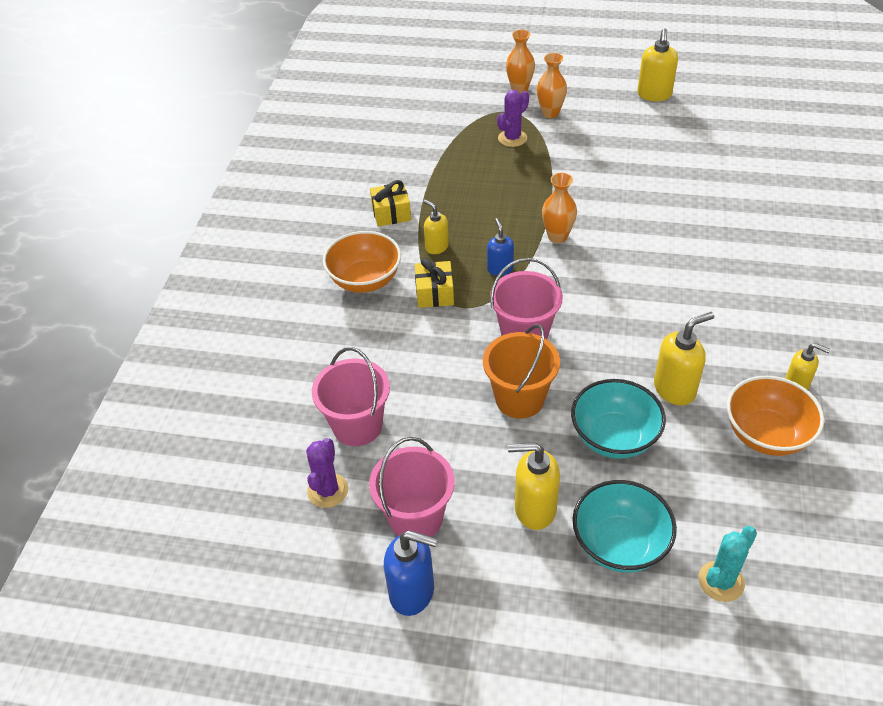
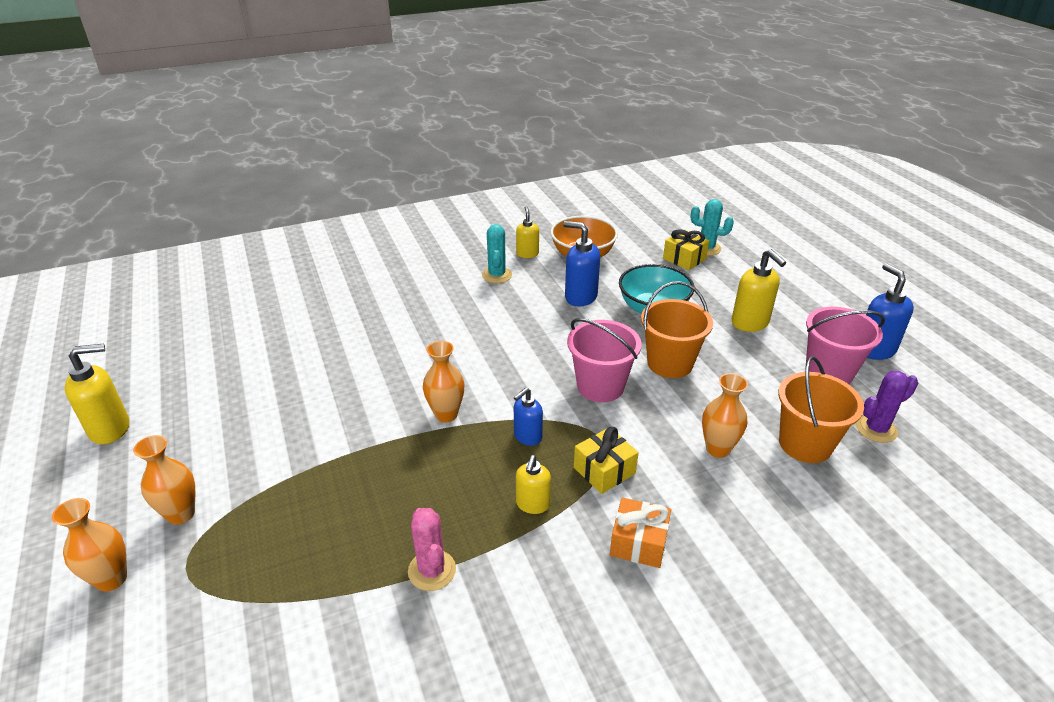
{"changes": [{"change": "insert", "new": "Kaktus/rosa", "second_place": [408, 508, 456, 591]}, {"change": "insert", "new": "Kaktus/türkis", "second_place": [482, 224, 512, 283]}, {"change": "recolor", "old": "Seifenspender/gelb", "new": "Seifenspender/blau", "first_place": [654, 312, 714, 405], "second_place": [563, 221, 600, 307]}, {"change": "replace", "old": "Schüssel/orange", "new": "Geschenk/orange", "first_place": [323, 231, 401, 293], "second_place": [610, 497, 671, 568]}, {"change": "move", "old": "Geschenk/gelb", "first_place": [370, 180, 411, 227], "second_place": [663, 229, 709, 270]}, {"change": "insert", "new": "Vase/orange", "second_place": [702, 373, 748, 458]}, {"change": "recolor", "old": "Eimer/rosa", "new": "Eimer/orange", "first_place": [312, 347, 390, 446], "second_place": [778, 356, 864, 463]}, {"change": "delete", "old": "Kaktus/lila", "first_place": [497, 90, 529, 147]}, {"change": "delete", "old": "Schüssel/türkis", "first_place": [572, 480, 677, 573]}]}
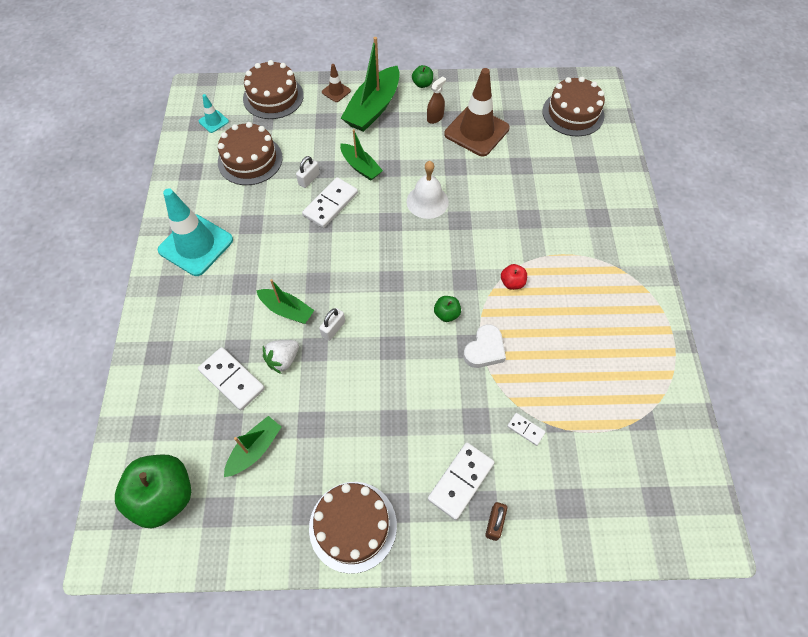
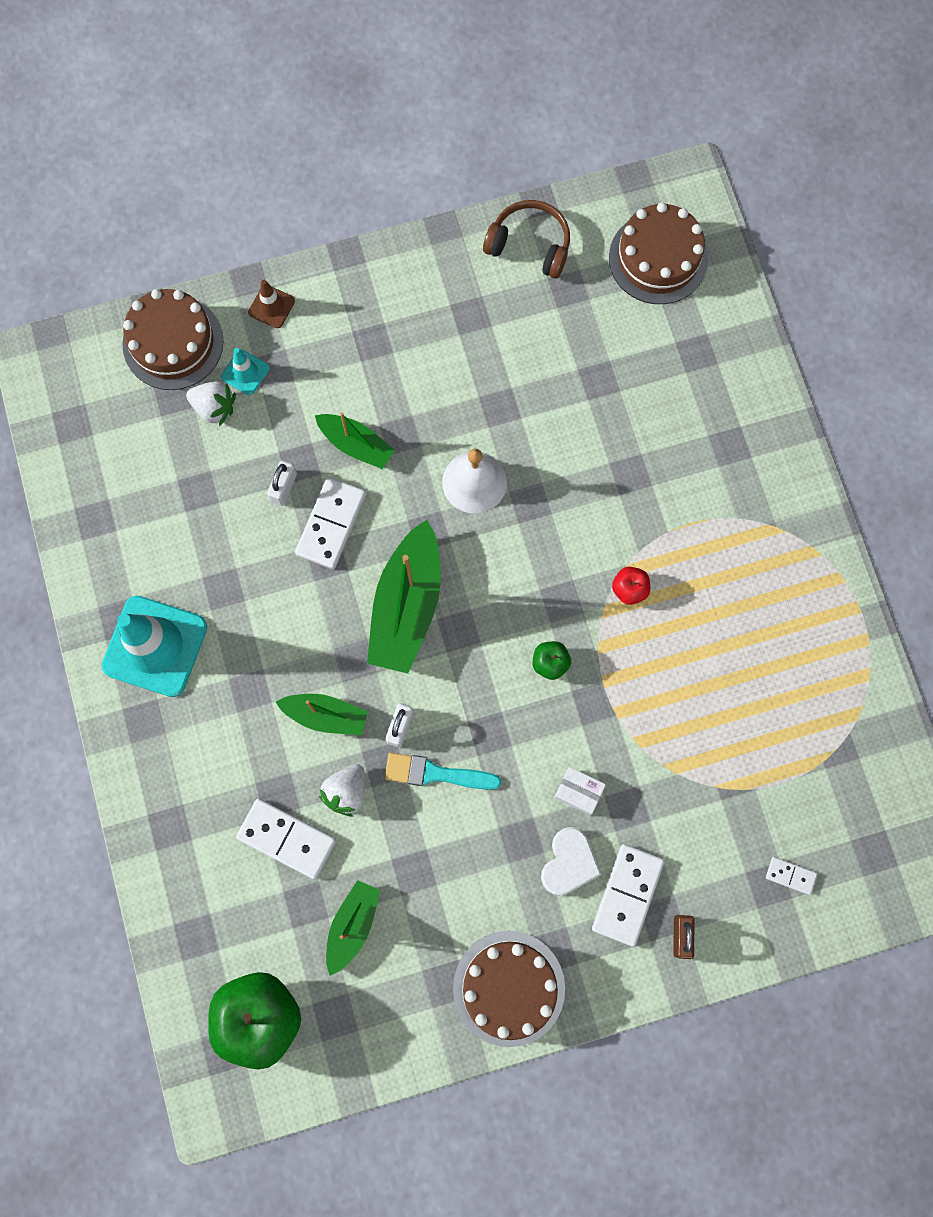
{"changes": [{"change": "insert", "new": "Erdbeere/weiß", "second_place": [186, 382, 236, 426]}, {"change": "move", "old": "Leitkegel/türkis", "first_place": [199, 94, 229, 133], "second_place": [221, 348, 270, 395]}, {"change": "move", "old": "Boot/grün", "first_place": [341, 37, 400, 132], "second_place": [367, 520, 441, 674]}, {"change": "insert", "new": "Pinsel/türkis", "second_place": [385, 753, 502, 790]}, {"change": "insert", "new": "Kopfhörer/braun", "second_place": [483, 200, 570, 279]}, {"change": "move", "old": "Herz/weiß", "first_place": [463, 324, 506, 368], "second_place": [541, 827, 602, 895]}, {"change": "insert", "new": "Schachtel/weiß", "second_place": [554, 767, 606, 815]}, {"change": "move", "old": "Dominostein/weiß", "first_place": [507, 413, 546, 446], "second_place": [766, 857, 817, 895]}, {"change": "delete", "old": "Kuchen/braun", "first_place": [218, 122, 283, 185]}, {"change": "delete", "old": "Apfel/grün", "first_place": [412, 65, 433, 88]}, {"change": "delete", "old": "Sprühflasche/braun", "first_place": [427, 76, 446, 124]}, {"change": "delete", "old": "Leitkegel/braun", "first_place": [444, 68, 510, 156]}]}
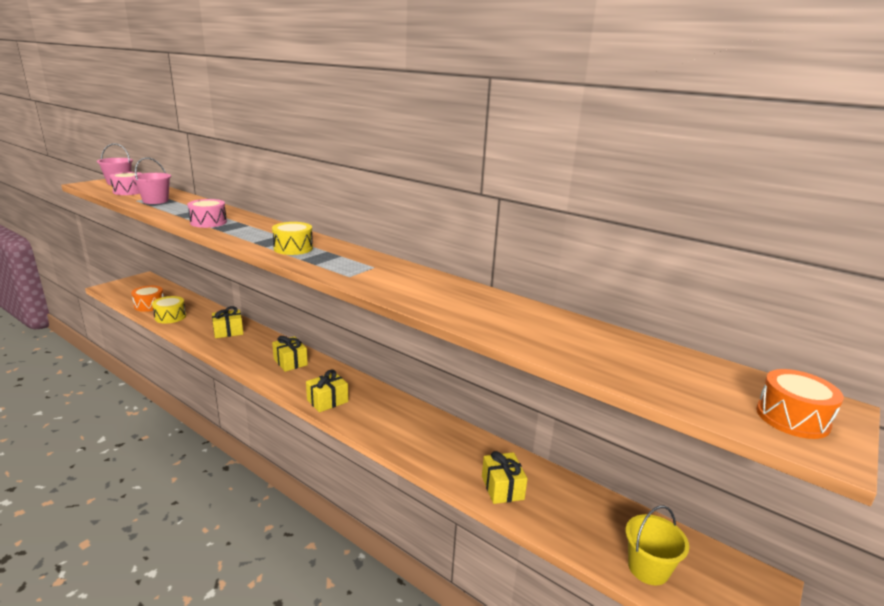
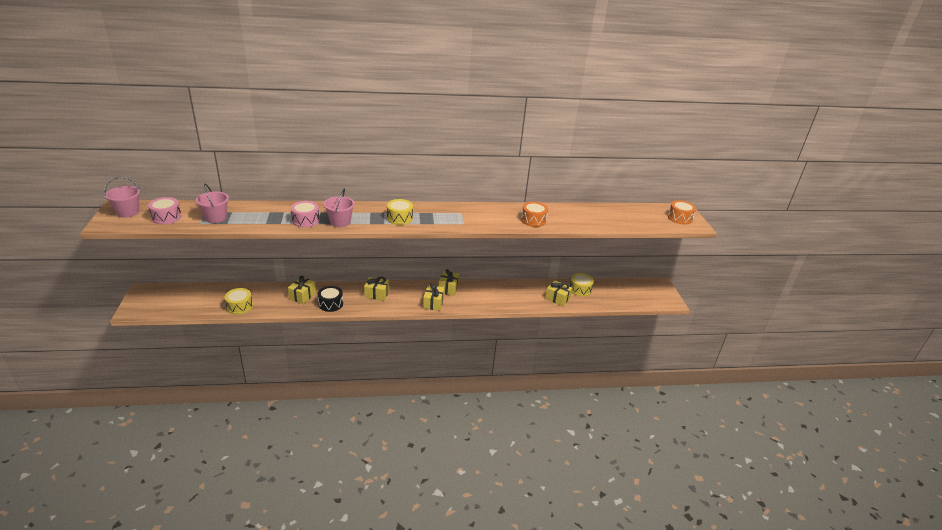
{"changes": [{"change": "insert", "new": "Trommel/schwarz", "second_place": [318, 286, 343, 312]}, {"change": "insert", "new": "Eimer/rosa", "second_place": [324, 189, 355, 227]}, {"change": "insert", "new": "Geschenk/gelb", "second_place": [439, 269, 460, 296]}, {"change": "move", "old": "Trommel/orange", "first_place": [131, 286, 164, 312], "second_place": [521, 202, 548, 227]}, {"change": "insert", "new": "Trommel/gelb", "second_place": [570, 273, 594, 297]}, {"change": "delete", "old": "Eimer/gelb", "first_place": [625, 506, 689, 585]}]}
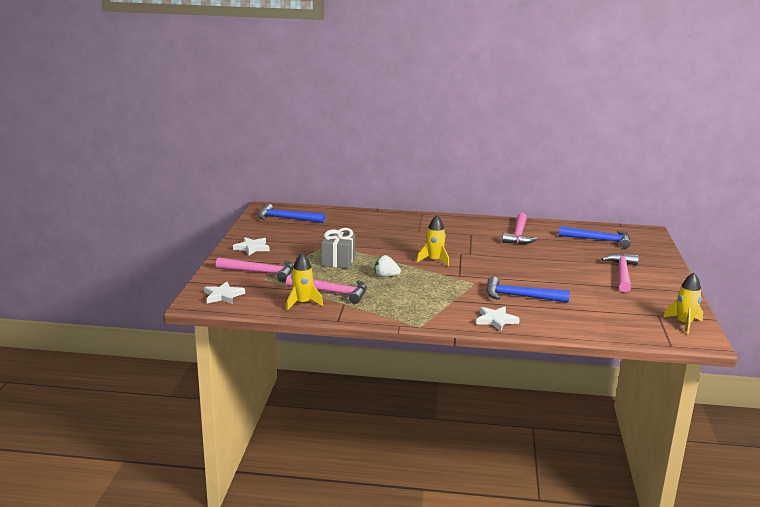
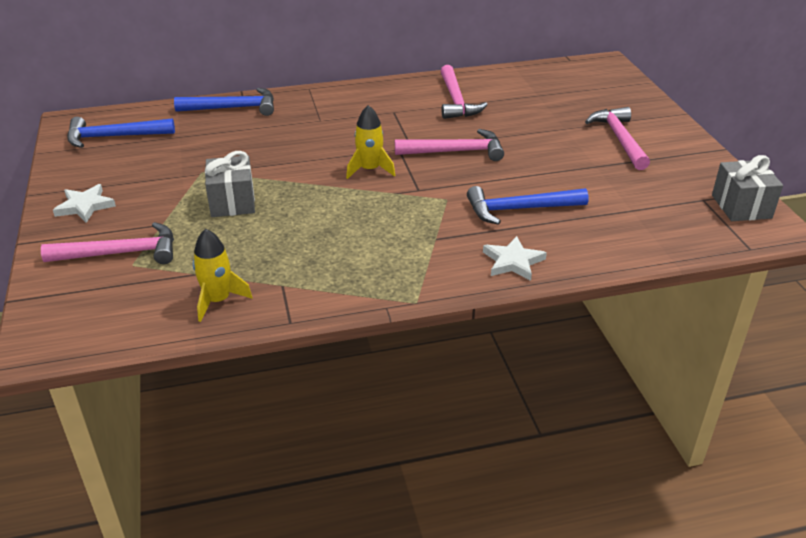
{"changes": [{"change": "move", "old": "Hammer/blau", "first_place": [559, 226, 631, 248], "second_place": [174, 88, 274, 116]}, {"change": "move", "old": "Hammer/rosa", "first_place": [286, 275, 367, 304], "second_place": [395, 129, 504, 161]}, {"change": "replace", "old": "Rakete/gelb", "new": "Geschenk/grau", "first_place": [663, 273, 703, 334], "second_place": [712, 155, 783, 221]}, {"change": "delete", "old": "Stern/weiß", "first_place": [204, 282, 245, 304]}, {"change": "delete", "old": "Erdbeere/weiß", "first_place": [375, 255, 401, 277]}]}
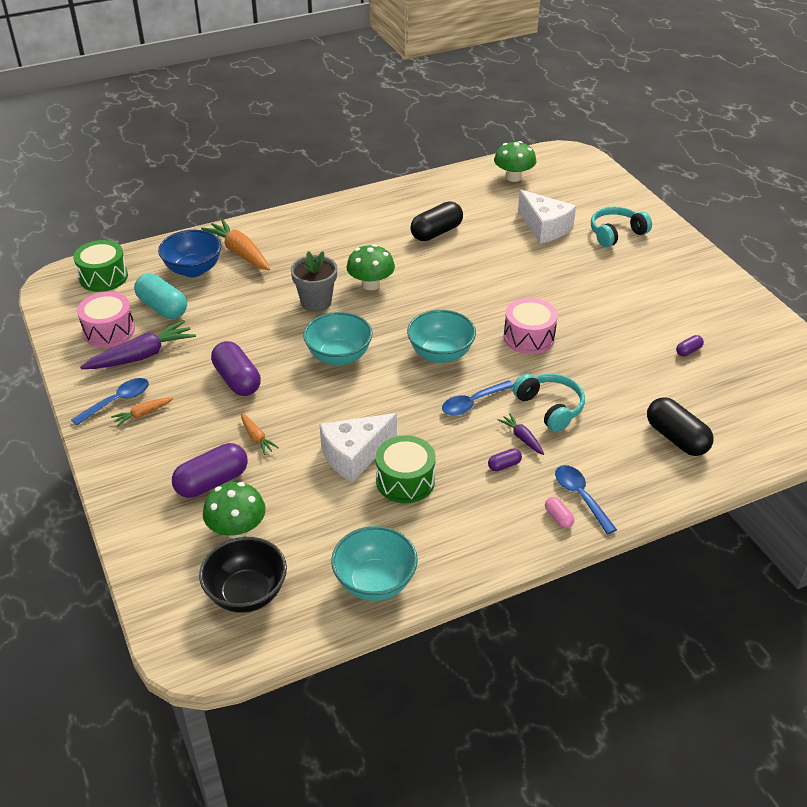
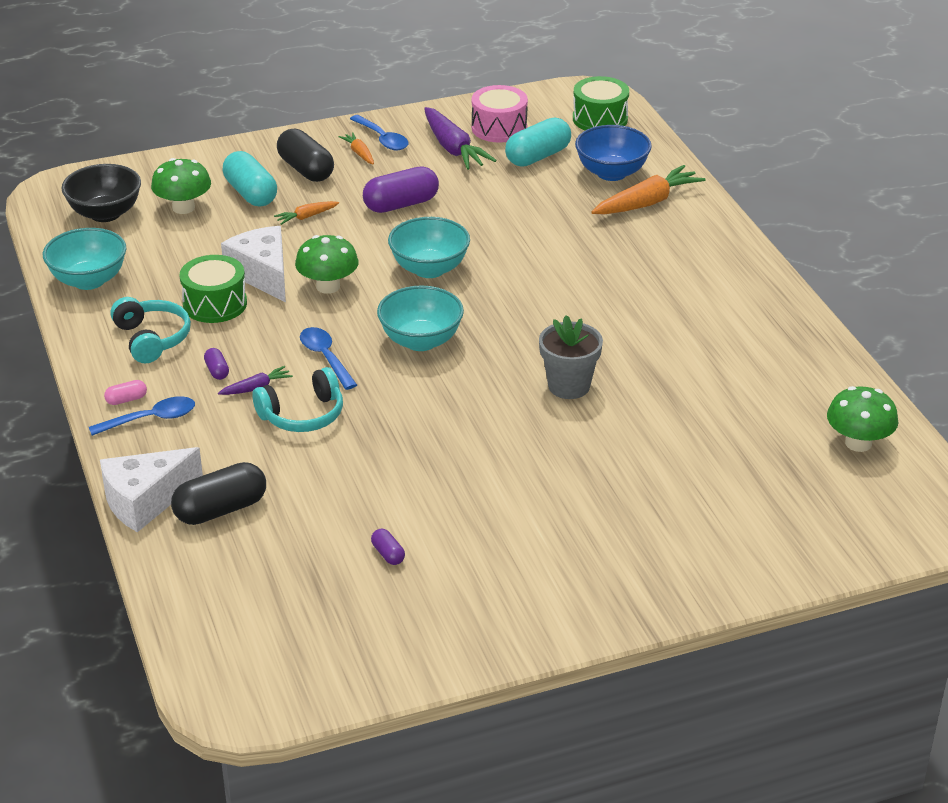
{"changes": [{"change": "move", "old": "Käse/weiß", "first_place": [518, 190, 576, 243], "second_place": [100, 447, 203, 532]}, {"change": "move", "old": "Kopfhörer/türkis", "first_place": [591, 207, 652, 247], "second_place": [110, 297, 191, 363]}, {"change": "recolor", "old": "Kapsel/lila", "new": "Kapsel/türkis", "first_place": [172, 443, 248, 498], "second_place": [223, 151, 277, 206]}, {"change": "move", "old": "Kapsel/schwarz", "first_place": [410, 201, 463, 241], "second_place": [277, 129, 334, 182]}, {"change": "move", "old": "Pilz/grün", "first_place": [346, 244, 395, 290], "second_place": [295, 235, 359, 294]}, {"change": "move", "old": "Blumentopf/grau", "first_place": [291, 251, 337, 312], "second_place": [539, 315, 603, 399]}, {"change": "delete", "old": "Trommel/rosa", "first_place": [504, 298, 558, 354]}]}
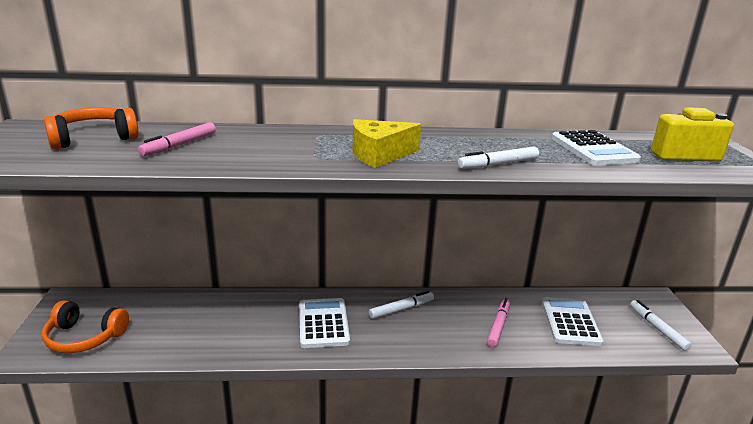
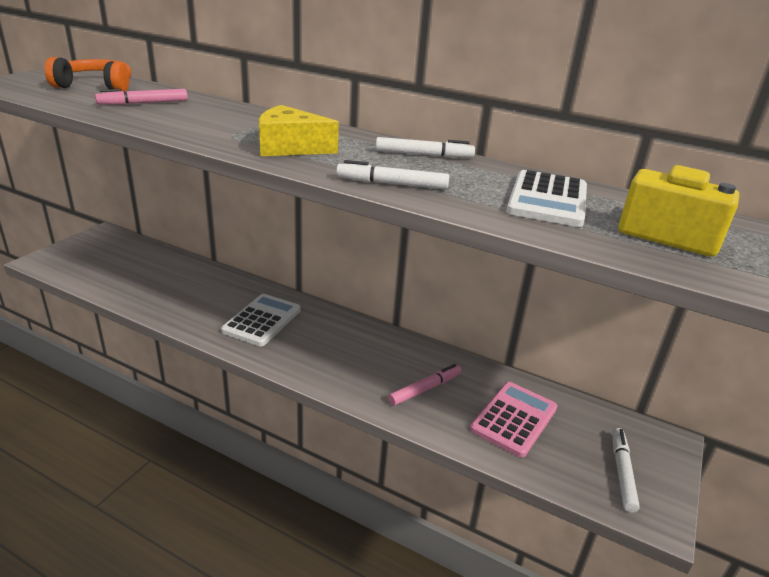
{"changes": [{"change": "move", "old": "Filzstift/weiß", "first_place": [369, 291, 434, 319], "second_place": [376, 137, 475, 158]}, {"change": "recolor", "old": "Taschenrechner/weiß", "new": "Taschenrechner/rosa", "first_place": [542, 297, 604, 346], "second_place": [470, 382, 557, 458]}, {"change": "delete", "old": "Kopfhörer/orange", "first_place": [42, 300, 129, 353]}]}
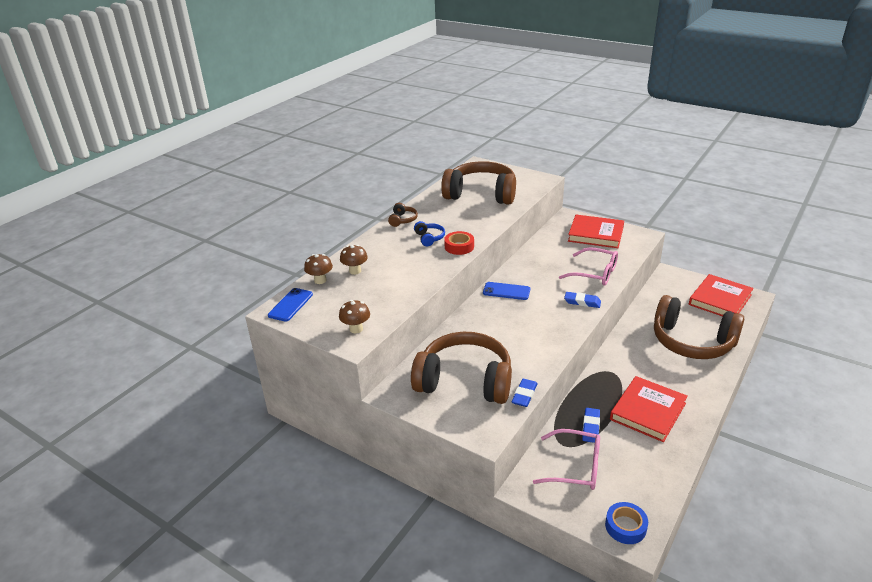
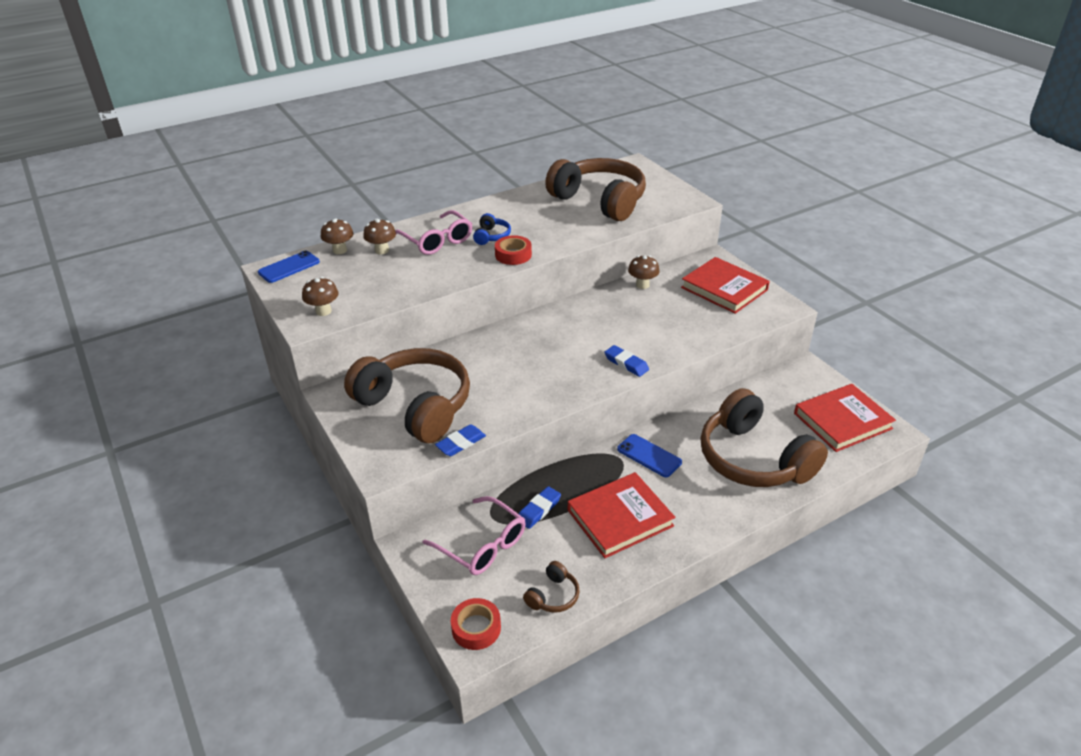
{"changes": [{"change": "move", "old": "Brille/rosa", "first_place": [559, 247, 618, 286], "second_place": [395, 210, 472, 255]}, {"change": "recolor", "old": "Klebeband/blau", "new": "Klebeband/rot", "first_place": [605, 502, 648, 544], "second_place": [451, 598, 501, 650]}, {"change": "move", "old": "Kopfhörer/braun", "first_place": [388, 203, 418, 227], "second_place": [523, 561, 580, 613]}, {"change": "move", "old": "Handy/blau", "first_place": [483, 282, 530, 300], "second_place": [617, 434, 682, 477]}, {"change": "insert", "new": "Pilz/braun", "second_place": [628, 255, 660, 289]}]}
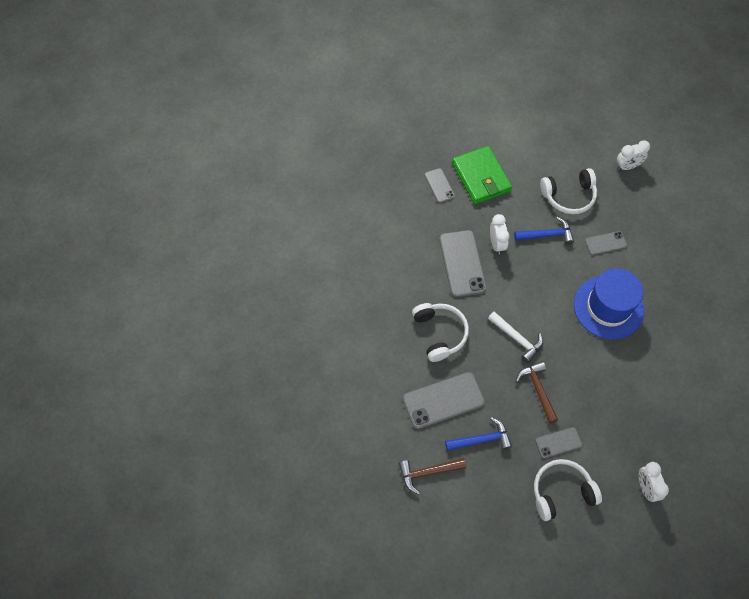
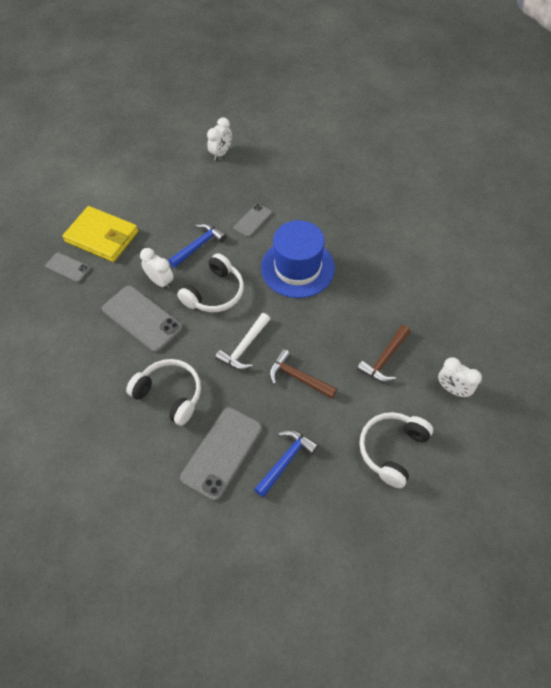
{"changes": [{"change": "recolor", "old": "Geldbörse/grün", "new": "Geldbörse/gelb", "first_place": [452, 146, 512, 204], "second_place": [62, 206, 138, 262]}, {"change": "move", "old": "Kopfhörer/weiß", "first_place": [540, 168, 597, 214], "second_place": [177, 253, 244, 312]}, {"change": "rotate", "old": "Hammer/weiß", "first_place": [488, 311, 543, 363], "second_place": [215, 313, 270, 370], "degrees": 120}, {"change": "move", "old": "Hammer/braun", "first_place": [399, 458, 466, 495], "second_place": [357, 325, 411, 382]}, {"change": "delete", "old": "Handy/grau", "first_place": [535, 427, 582, 458]}]}
